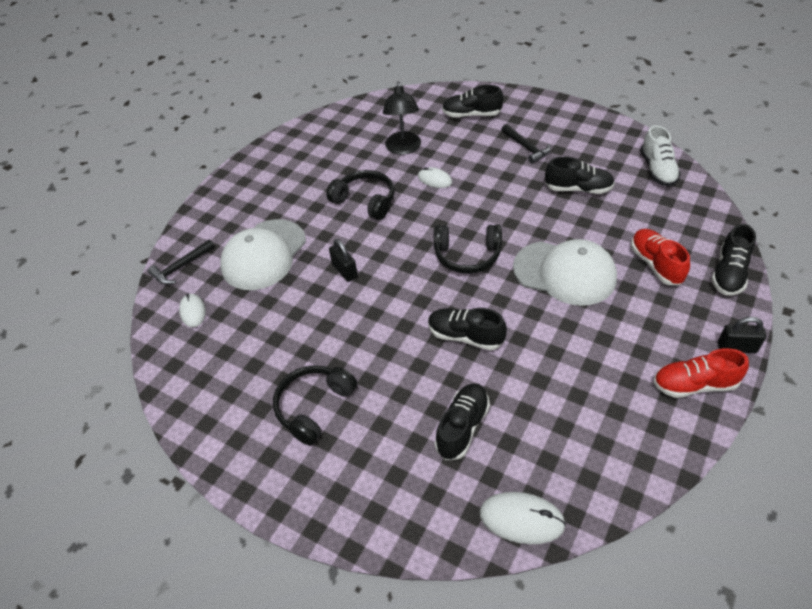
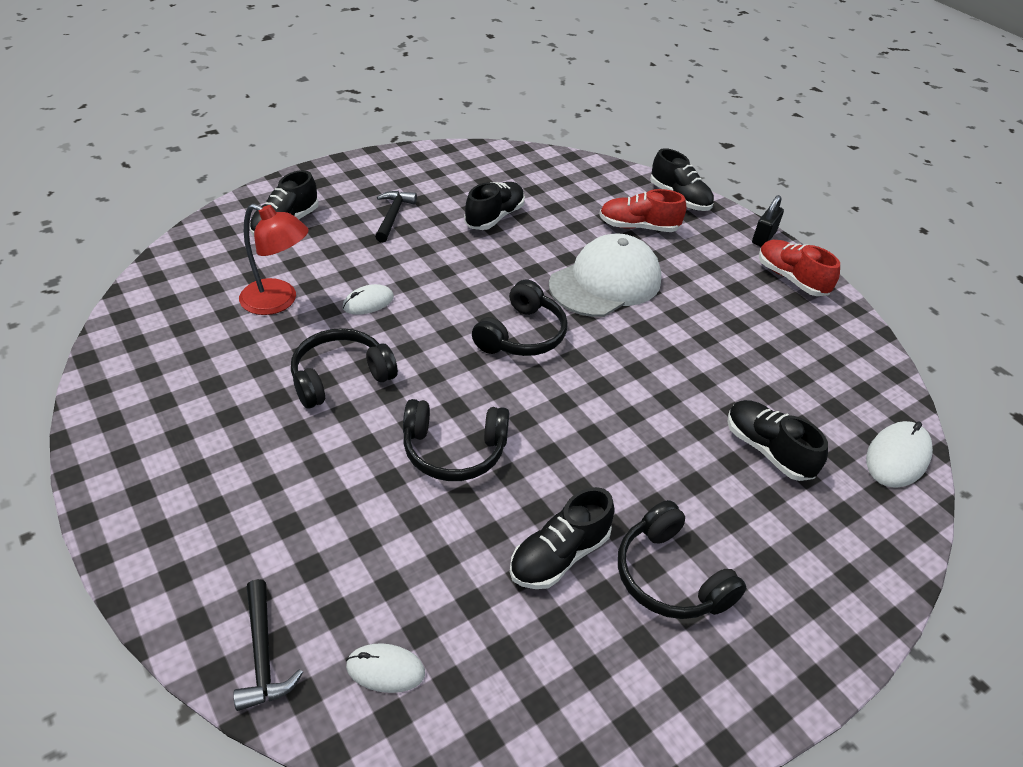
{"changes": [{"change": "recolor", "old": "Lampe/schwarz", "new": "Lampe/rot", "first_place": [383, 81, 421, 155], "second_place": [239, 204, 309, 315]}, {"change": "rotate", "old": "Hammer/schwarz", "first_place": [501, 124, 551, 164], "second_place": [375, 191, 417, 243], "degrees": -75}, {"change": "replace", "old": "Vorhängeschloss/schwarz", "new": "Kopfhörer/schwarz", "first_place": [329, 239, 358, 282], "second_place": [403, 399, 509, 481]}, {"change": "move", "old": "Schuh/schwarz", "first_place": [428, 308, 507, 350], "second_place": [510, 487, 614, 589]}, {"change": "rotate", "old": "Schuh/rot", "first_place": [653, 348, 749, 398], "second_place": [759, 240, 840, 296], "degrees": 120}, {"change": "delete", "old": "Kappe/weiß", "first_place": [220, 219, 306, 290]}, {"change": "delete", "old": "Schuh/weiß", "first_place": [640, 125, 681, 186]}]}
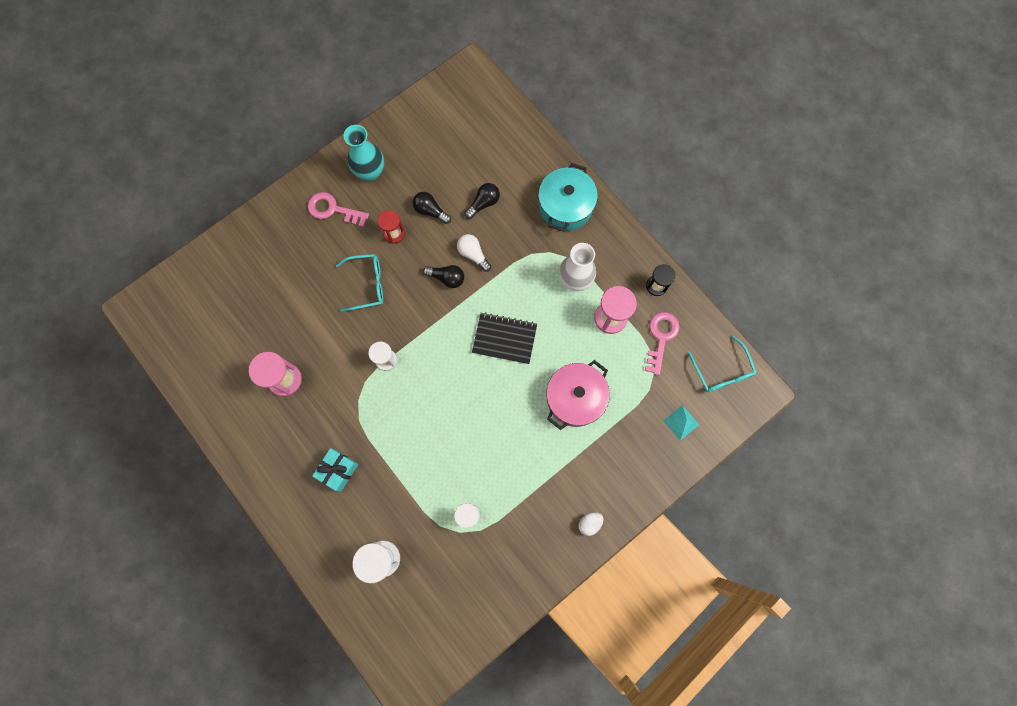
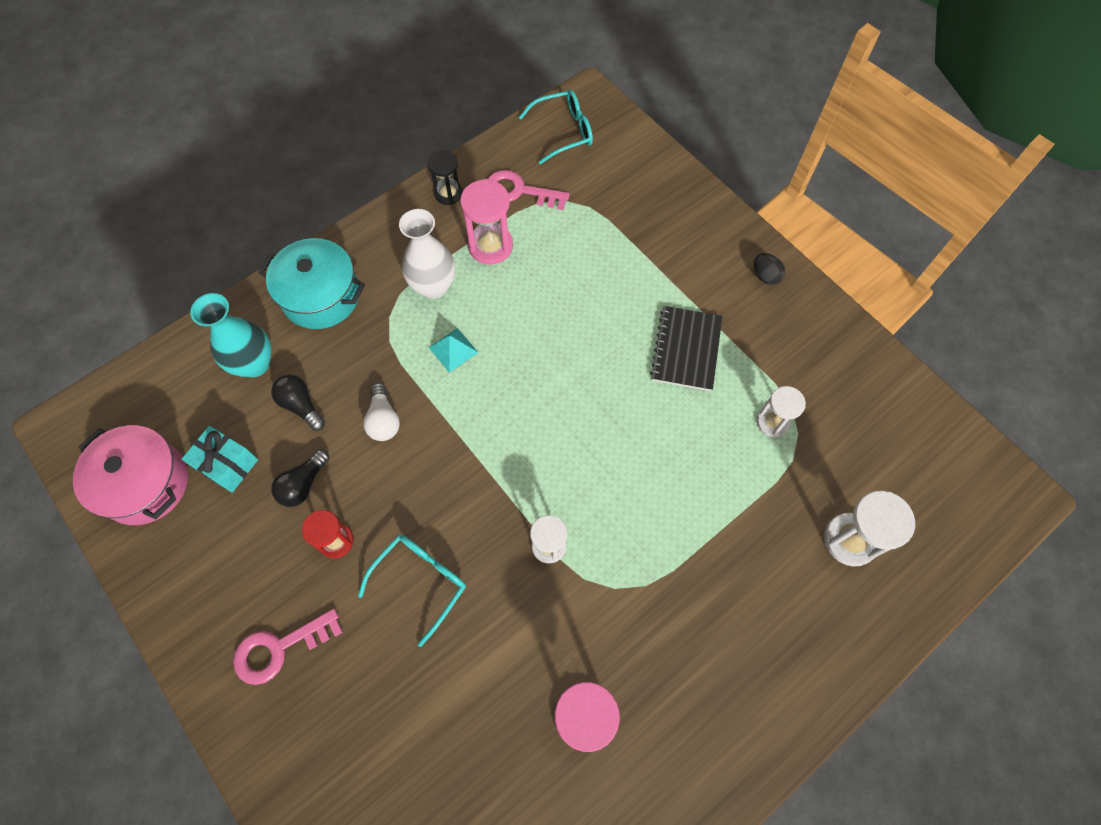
{"changes": [{"change": "move", "old": "Kochtopf/rosa", "first_place": [546, 360, 610, 430], "second_place": [73, 425, 188, 525]}, {"change": "move", "old": "Geschenk/türkis", "first_place": [312, 448, 358, 491], "second_place": [182, 426, 258, 493]}, {"change": "move", "old": "Vase/türkis", "first_place": [344, 125, 384, 181], "second_place": [190, 293, 271, 377]}, {"change": "rotate", "old": "Schlüssel/rosa", "first_place": [308, 192, 369, 227], "second_place": [233, 609, 343, 685], "degrees": 45}, {"change": "rotate", "old": "Brille/türkis", "first_place": [336, 254, 383, 312], "second_place": [358, 535, 466, 647], "degrees": 45}, {"change": "rotate", "old": "Glühbirne/weiß", "first_place": [457, 234, 491, 272], "second_place": [363, 383, 400, 441], "degrees": -60}, {"change": "move", "old": "Pyramide/türkis", "first_place": [664, 405, 699, 441], "second_place": [429, 328, 479, 373]}, {"change": "move", "old": "Notizbuch/schwarz", "first_place": [472, 312, 537, 364], "second_place": [650, 306, 723, 391]}, {"change": "recolor", "old": "Ei/weiß", "new": "Ei/schwarz", "first_place": [578, 512, 603, 536], "second_place": [754, 253, 785, 285]}, {"change": "delete", "old": "Glühbirne/schwarz", "first_place": [423, 265, 464, 288]}]}
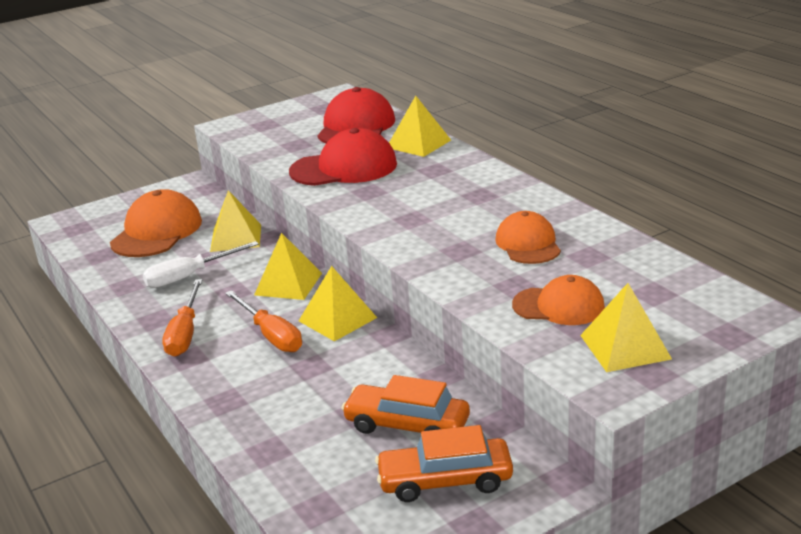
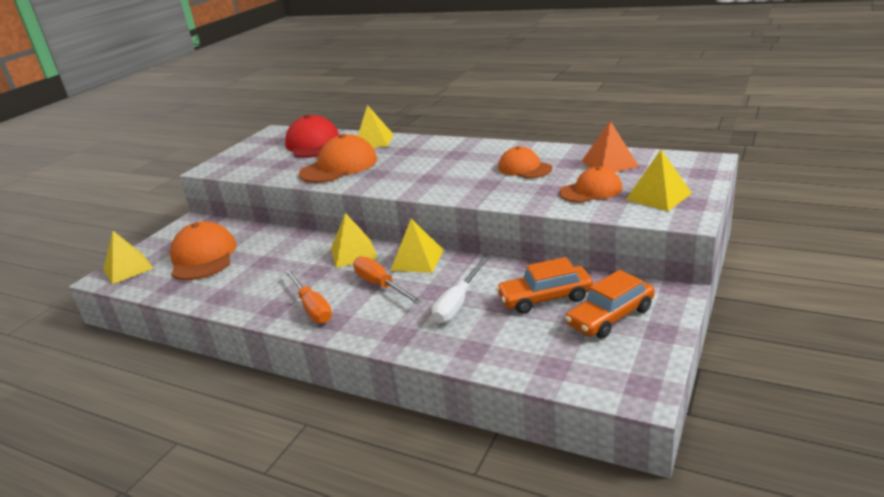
{"changes": [{"change": "move", "old": "Pyramide/gelb", "first_place": [210, 190, 261, 252], "second_place": [103, 231, 154, 284]}, {"change": "recolor", "old": "Kappe/rot", "new": "Kappe/orange", "first_place": [289, 128, 397, 186], "second_place": [299, 134, 377, 183]}, {"change": "rotate", "old": "Schraubenzieher/orange", "first_place": [225, 290, 302, 352], "second_place": [353, 256, 422, 304], "degrees": -150}, {"change": "move", "old": "Schraubenzieher/weiß", "first_place": [142, 241, 259, 288], "second_place": [431, 257, 489, 324]}, {"change": "insert", "new": "Pyramide/orange", "second_place": [582, 121, 639, 172]}]}
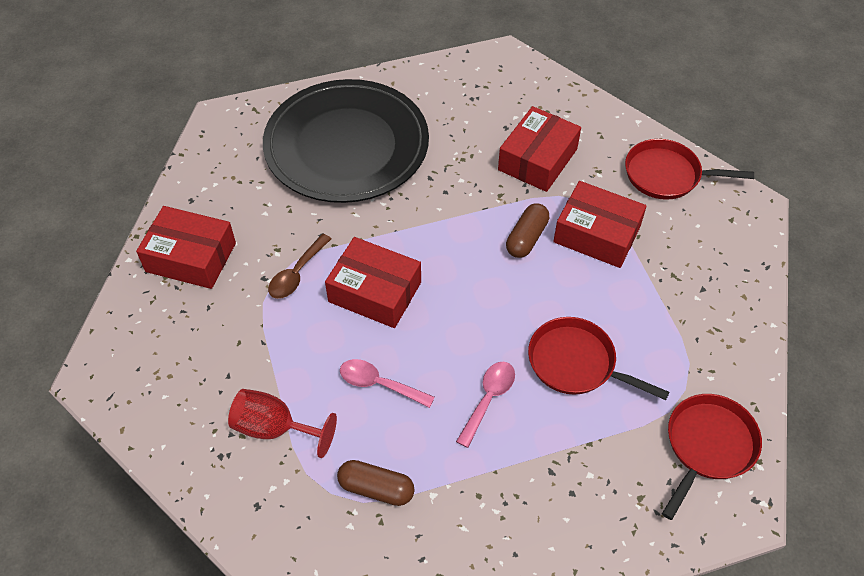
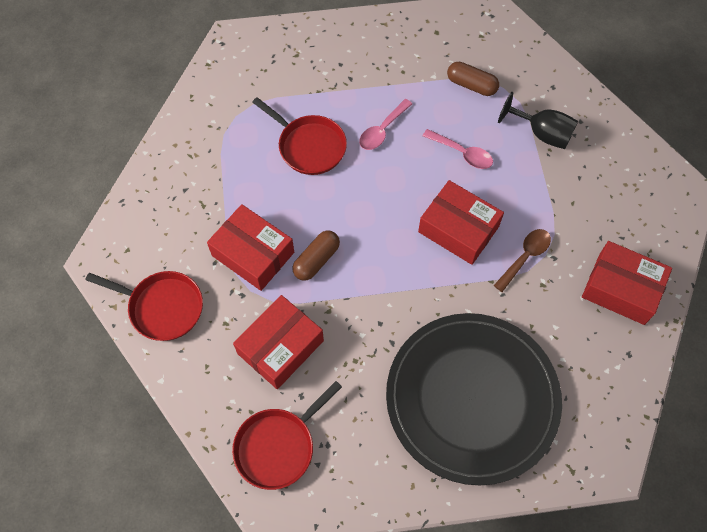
{"changes": [{"change": "move", "old": "Pfanne/rot", "first_place": [662, 394, 762, 520], "second_place": [232, 381, 342, 490]}, {"change": "recolor", "old": "Kelch/rot", "new": "Kelch/schwarz", "first_place": [228, 389, 337, 458], "second_place": [498, 92, 578, 149]}]}
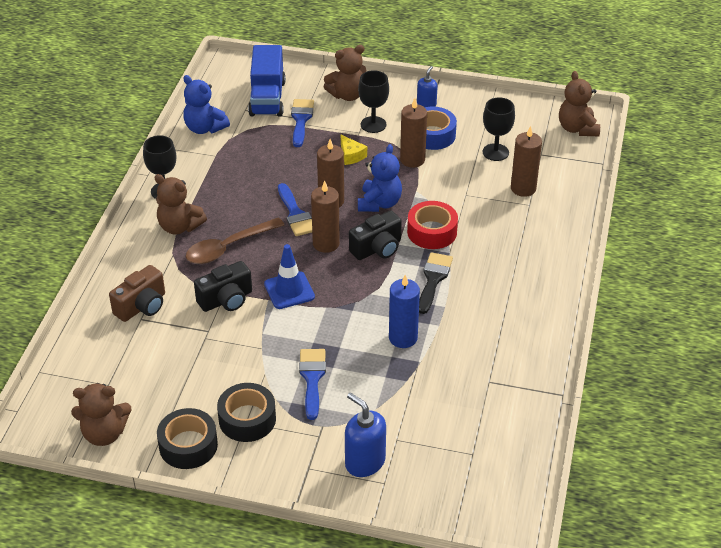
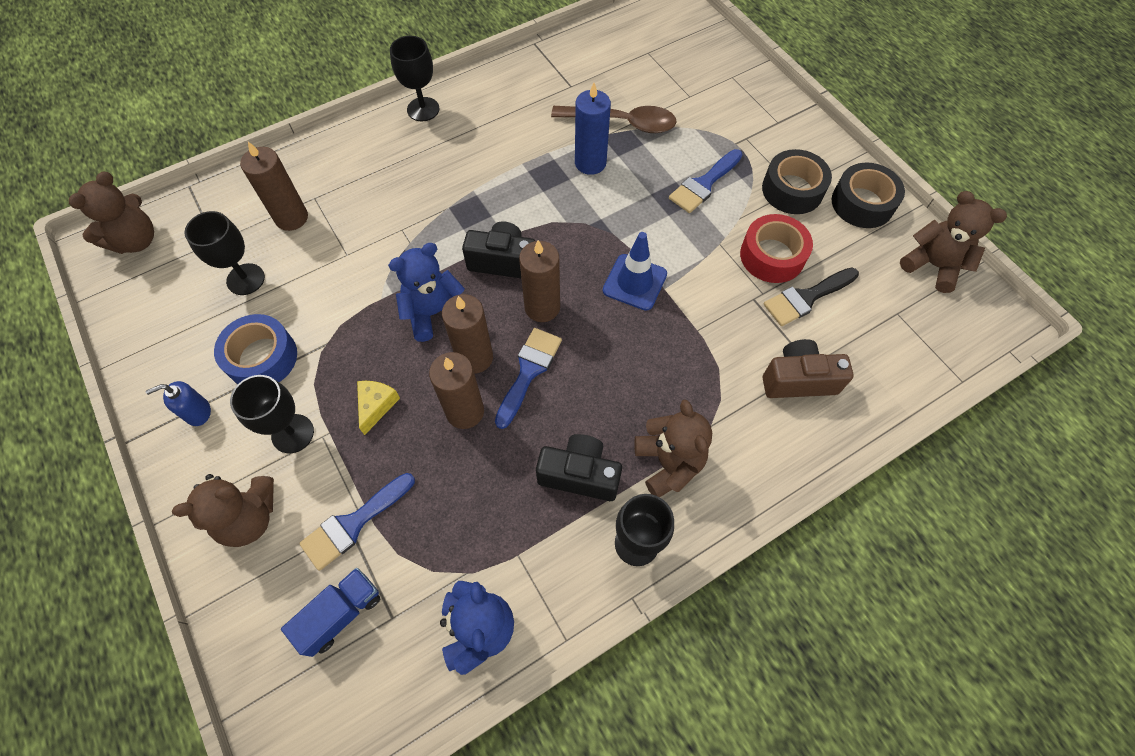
{"changes": [{"change": "rotate", "old": "Teddybär/braun", "first_place": [324, 45, 366, 101], "second_place": [172, 474, 274, 547], "degrees": 135}, {"change": "resize", "old": "Lastwagen/blau", "first_place": [248, 45, 286, 117], "second_place": [281, 568, 380, 657], "factor": 0.62}, {"change": "insert", "new": "Kelch/schwarz", "second_place": [390, 36, 439, 121]}, {"change": "move", "old": "Kerze/braun", "first_place": [400, 98, 427, 168], "second_place": [429, 352, 484, 429]}, {"change": "move", "old": "Kamera/schwarz", "first_place": [194, 261, 252, 312], "second_place": [536, 434, 622, 501]}, {"change": "move", "old": "Löffel/braun", "first_place": [186, 218, 284, 264], "second_place": [551, 106, 677, 133]}, {"change": "move", "old": "Klebeband/rot", "first_place": [407, 201, 458, 249], "second_place": [740, 214, 813, 283]}, {"change": "move", "old": "Pinsel/schwarz", "first_place": [419, 252, 453, 314], "second_place": [764, 267, 859, 326]}, {"change": "delete", "old": "Seifenspender/blau", "first_place": [345, 393, 386, 477]}]}
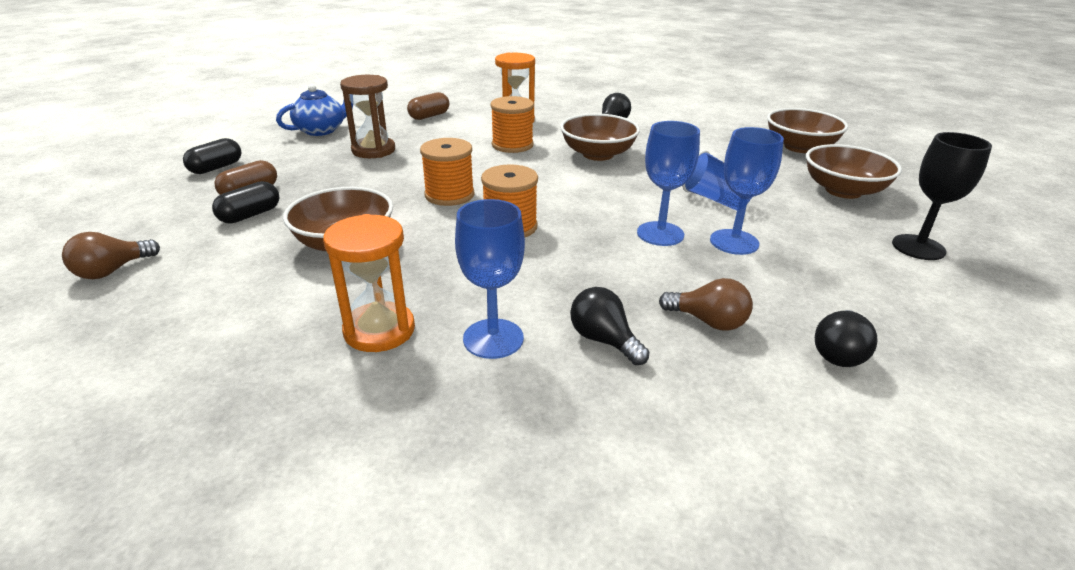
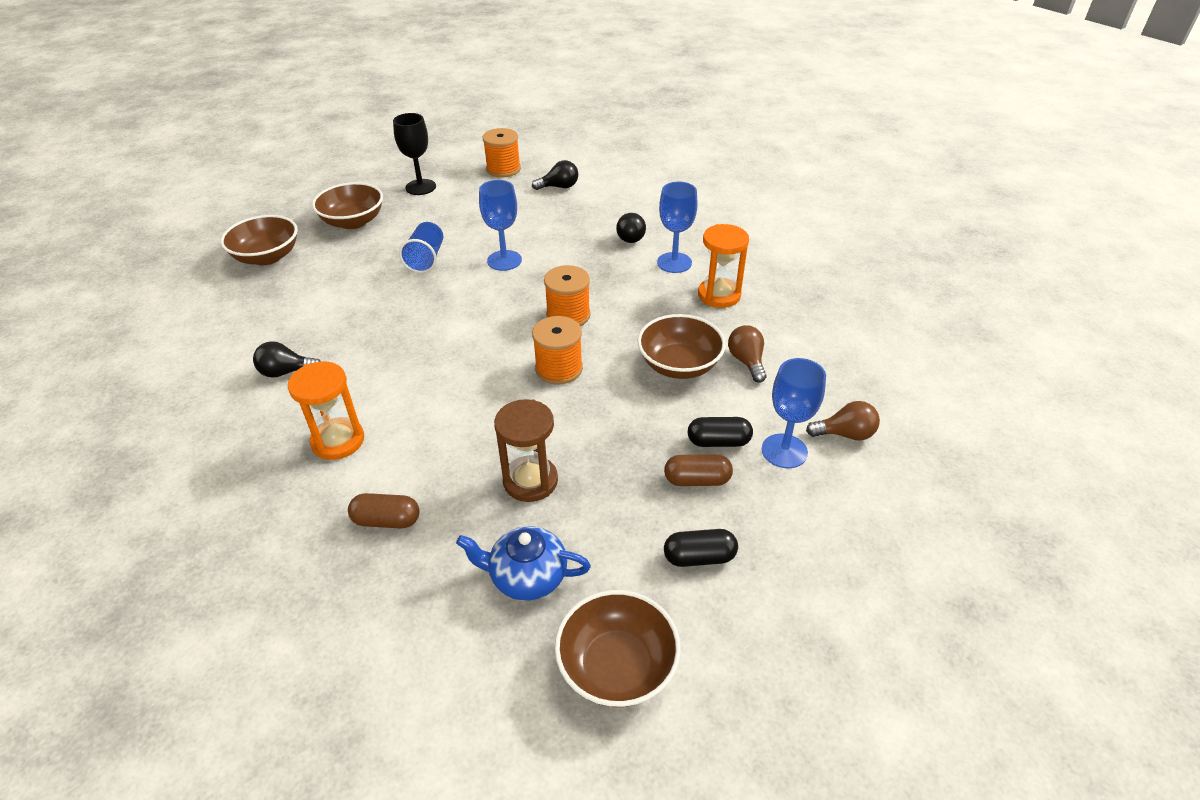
{"changes": [{"change": "move", "old": "Garnrolle/orange", "first_place": [490, 96, 534, 153], "second_place": [483, 128, 521, 178]}, {"change": "move", "old": "Schüssel/braun", "first_place": [560, 113, 640, 161], "second_place": [555, 590, 681, 707]}, {"change": "move", "old": "Glühbirne/braun", "first_place": [659, 278, 753, 331], "second_place": [728, 325, 766, 383]}, {"change": "move", "old": "Kelch/blau", "first_place": [710, 127, 784, 255], "second_place": [762, 358, 826, 468]}]}
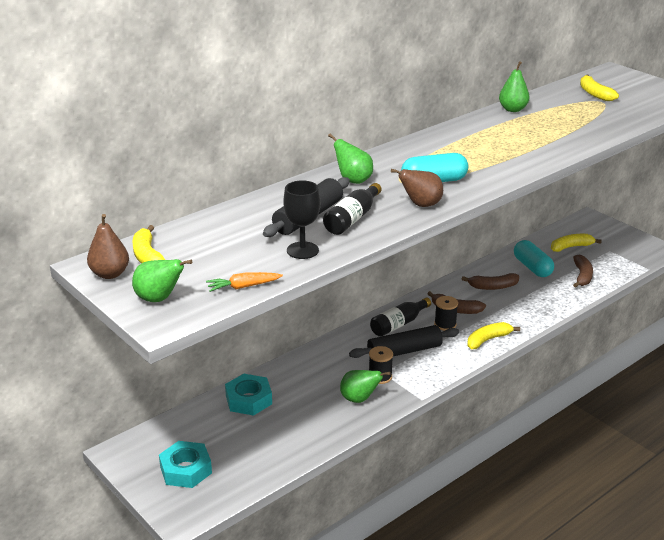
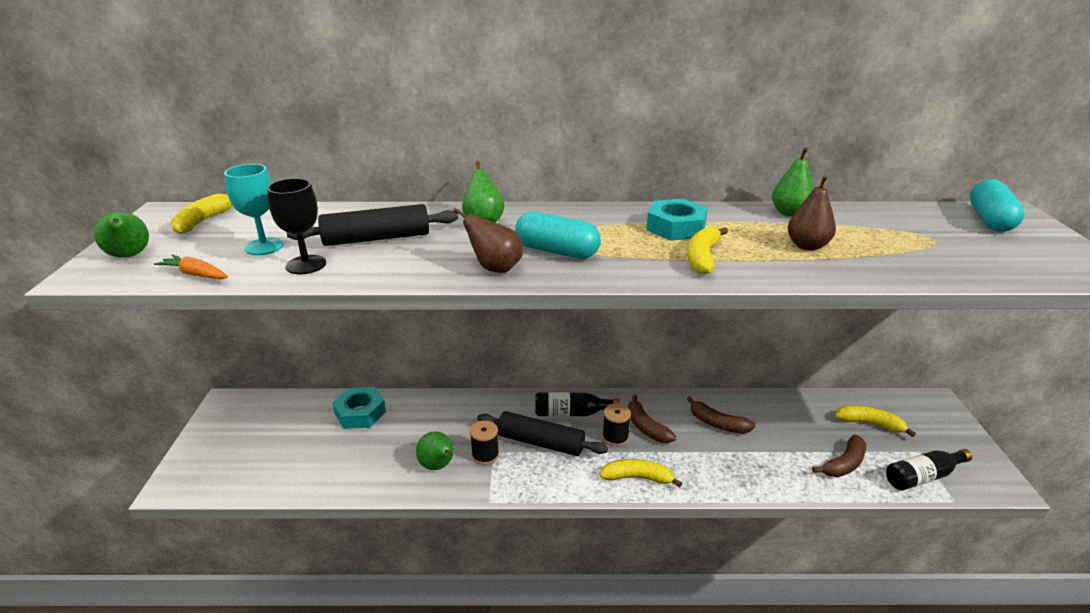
{"changes": [{"change": "insert", "new": "Kelch/türkis", "second_place": [224, 164, 284, 255]}, {"change": "move", "old": "Sechskantmutter/türkis", "first_place": [159, 441, 212, 488], "second_place": [646, 199, 708, 241]}, {"change": "move", "old": "Banane/gelb", "first_place": [580, 74, 619, 101], "second_place": [687, 226, 728, 274]}, {"change": "move", "old": "Birne/braun", "first_place": [87, 214, 129, 279], "second_place": [787, 175, 836, 251]}, {"change": "move", "old": "Flasche/schwarz", "first_place": [323, 183, 381, 235], "second_place": [886, 449, 972, 491]}, {"change": "move", "old": "Kapsel/türkis", "first_place": [514, 240, 554, 277], "second_place": [970, 179, 1025, 232]}]}
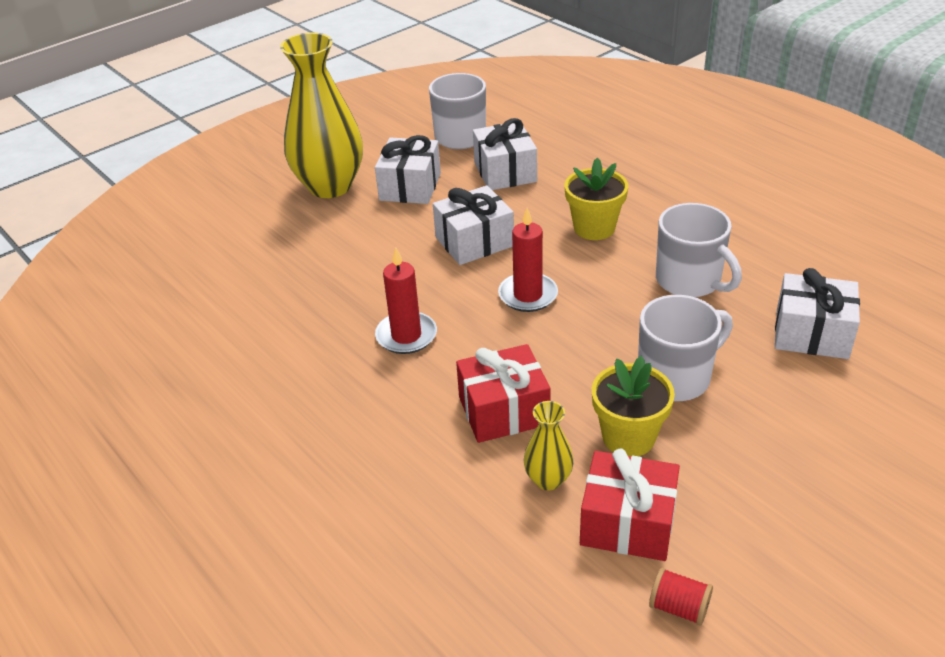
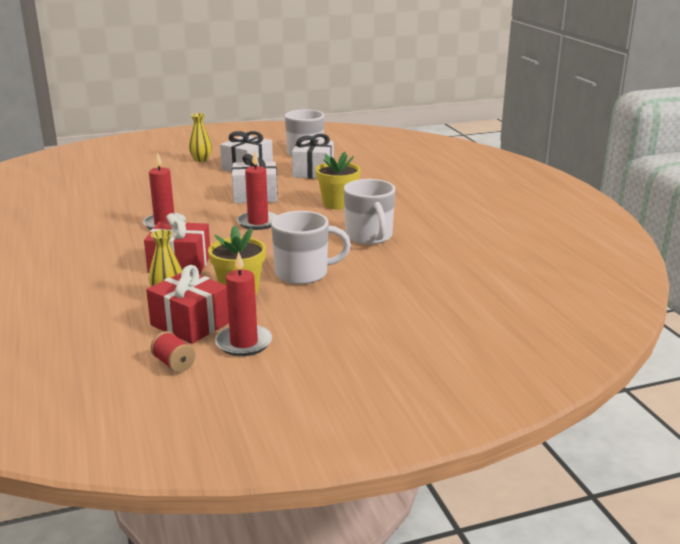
{"changes": [{"change": "resize", "old": "Vase/gelb", "first_place": [280, 33, 363, 198], "second_place": [189, 113, 212, 162], "factor": 0.45}, {"change": "insert", "new": "Kerze/rot", "second_place": [215, 251, 272, 356]}, {"change": "delete", "old": "Geschenk/weiß", "first_place": [775, 268, 860, 359]}]}
